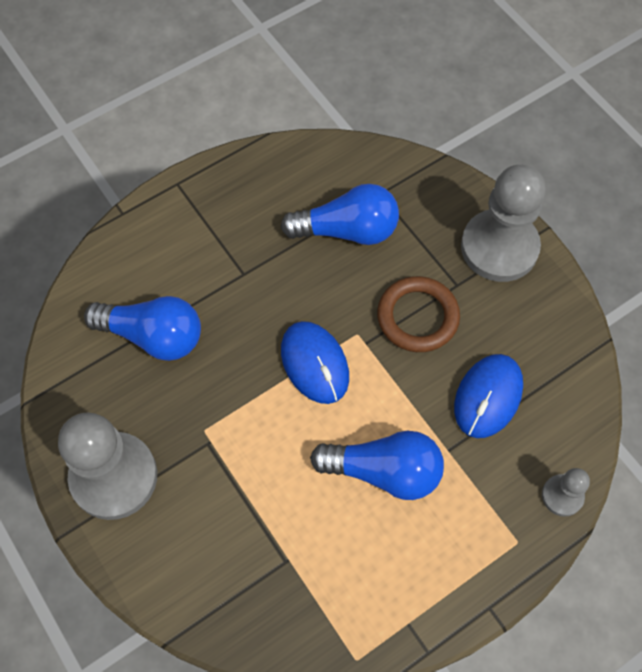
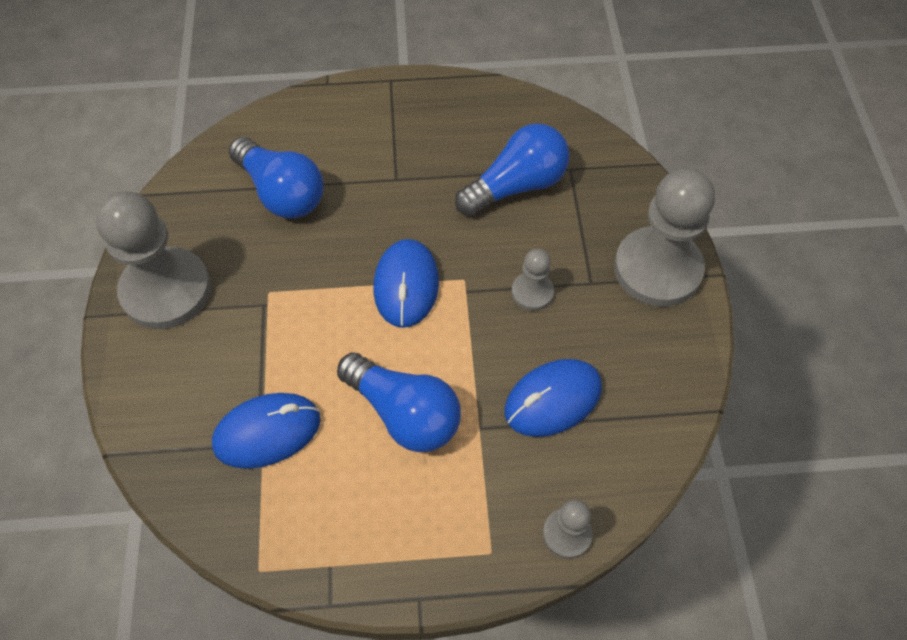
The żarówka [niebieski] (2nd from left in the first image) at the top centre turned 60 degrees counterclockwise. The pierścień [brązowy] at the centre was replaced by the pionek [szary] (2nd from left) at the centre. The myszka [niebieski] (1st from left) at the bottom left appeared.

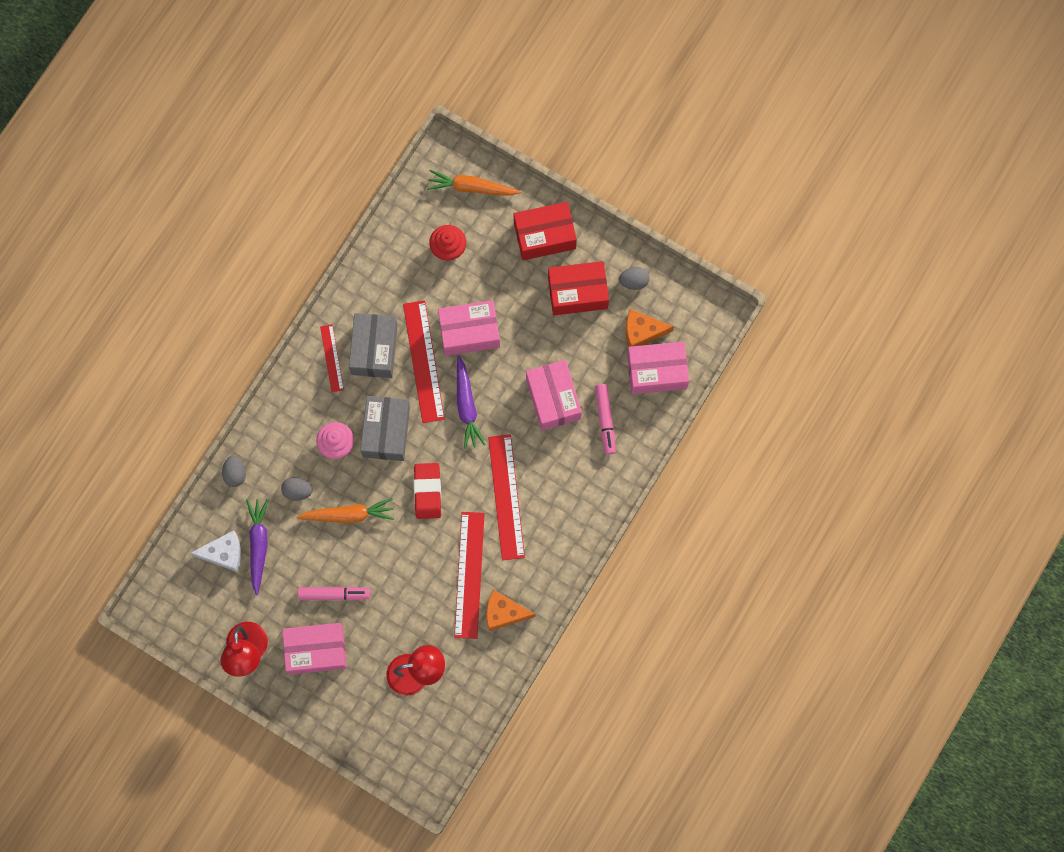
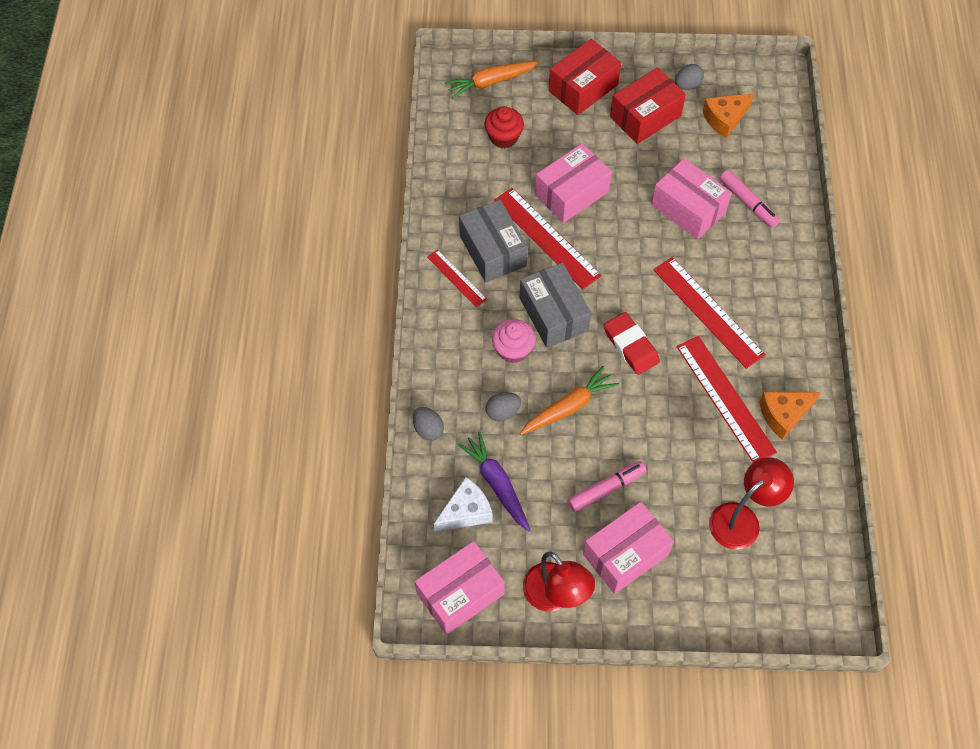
The pudełko [różowy] (4th from left in the first image) moved from the centre to the bottom centre. The marchewka [fioletowy] (2nd from left) at the centre disappeared.

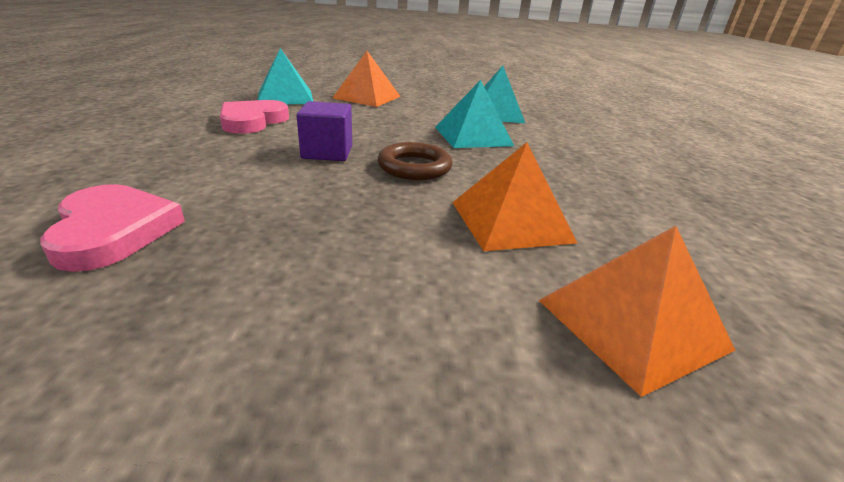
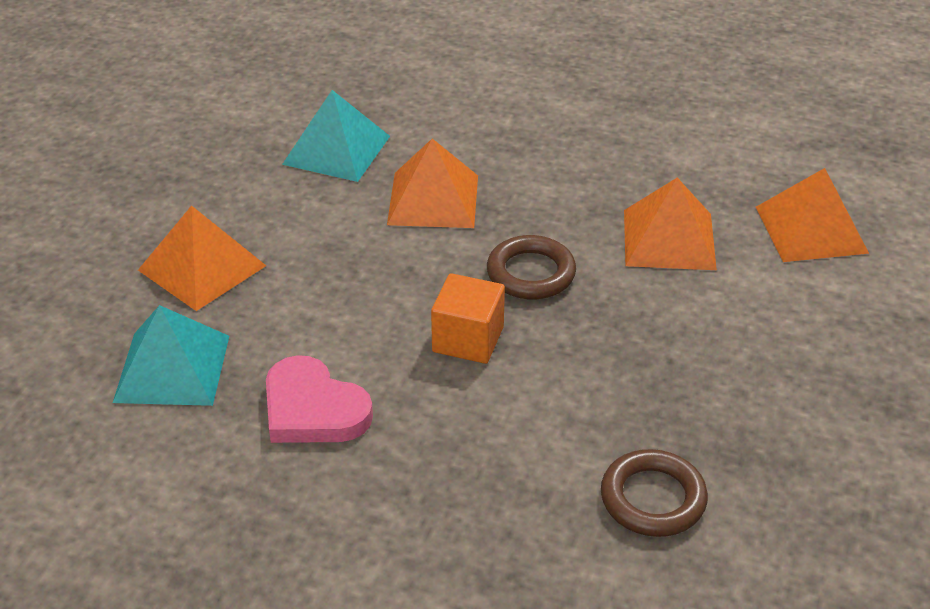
The piramida [turkusowy] (2nd from left) at the top centre became the piramida [pomarańczowy] (2nd from left) at the top centre. The sześcian [fioletowy] at the top centre became the sześcian [pomarańczowy] at the centre. The serce [różowy] (1st from left) at the middle left was replaced by the pierścień [brązowy] (2nd from left) at the bottom right.

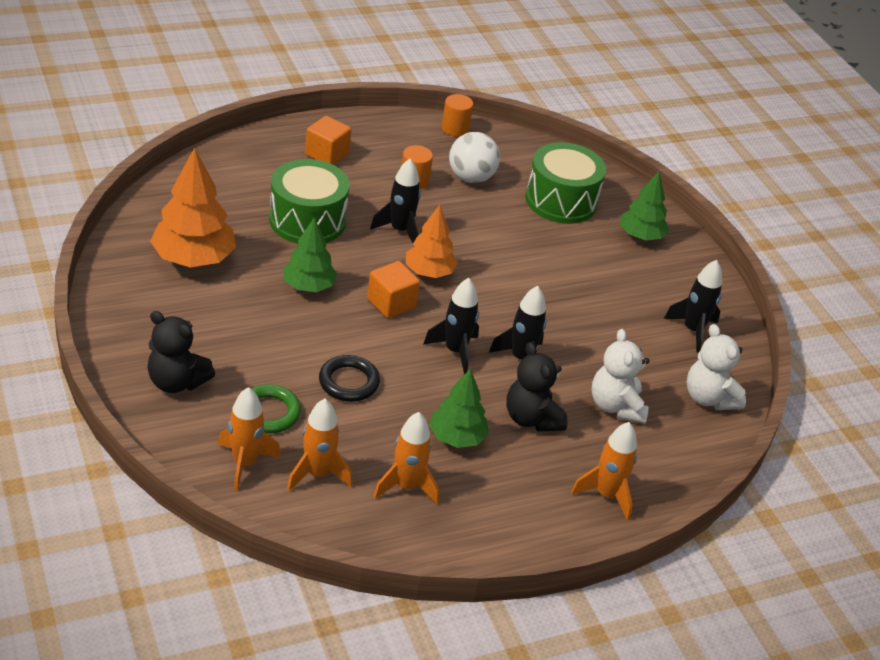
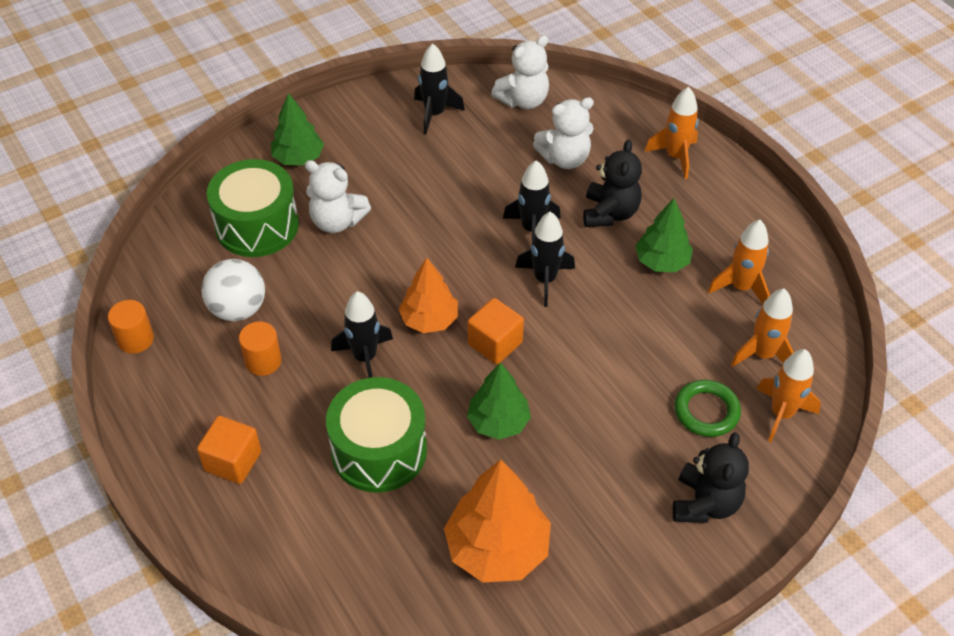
The miś [czarny] (2nd from left in the first image) at the centre turned 45 degrees counterclockwise. The pierścień [czarny] at the centre disappeared. The miś [biały] (1st from left) at the top centre appeared.

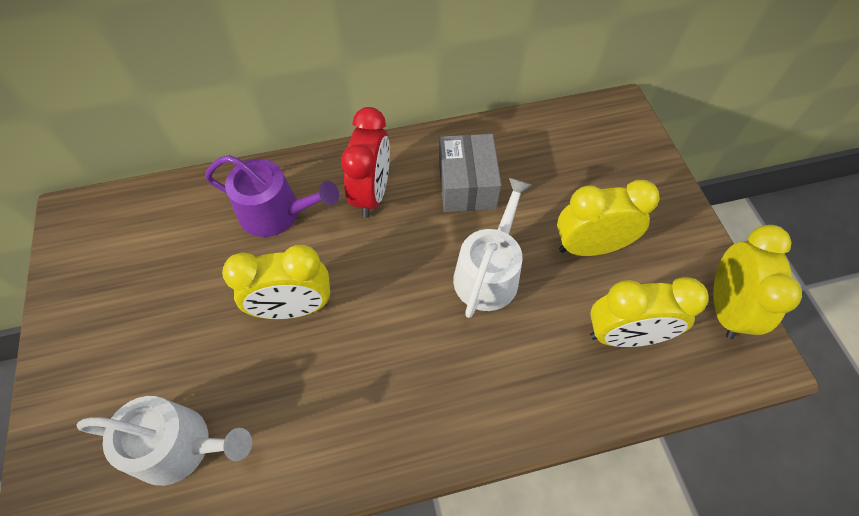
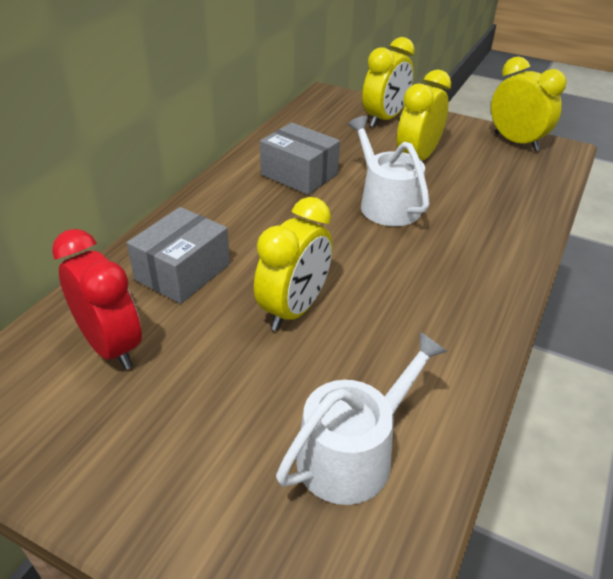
The budzik [czerwony] moved from the top centre to the middle left. The konewka [fioletowy] at the middle left was replaced by the pudełko [szary] (1st from left) at the middle left. The budzik [żółty] (3rd from left in the first image) moved from the middle right to the top centre.

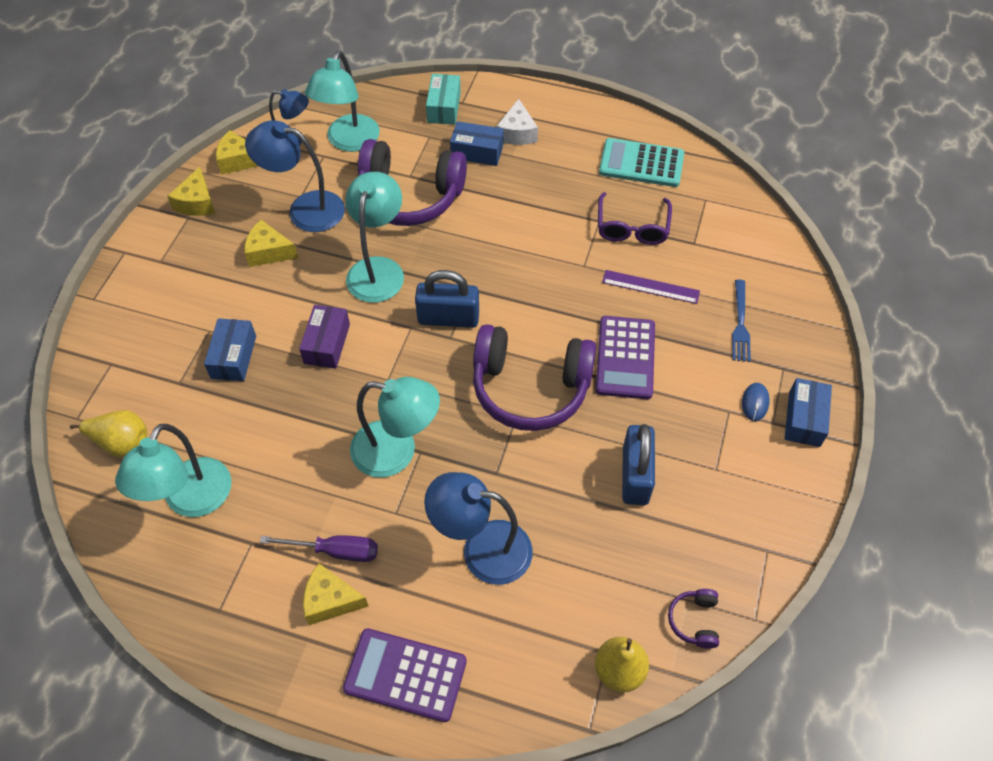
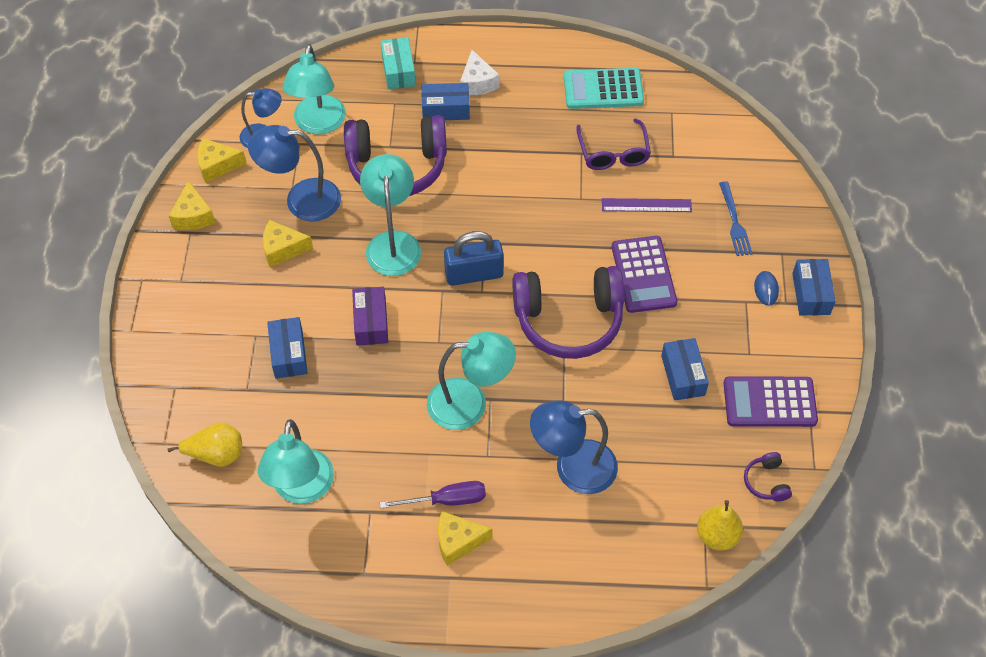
The kłódka [niebieski] (2nd from left) at the centre was replaced by the pudełko [niebieski] (3rd from left) at the middle right. The kalkulator [fioletowy] (1st from left in the first image) moved from the bottom centre to the middle right.

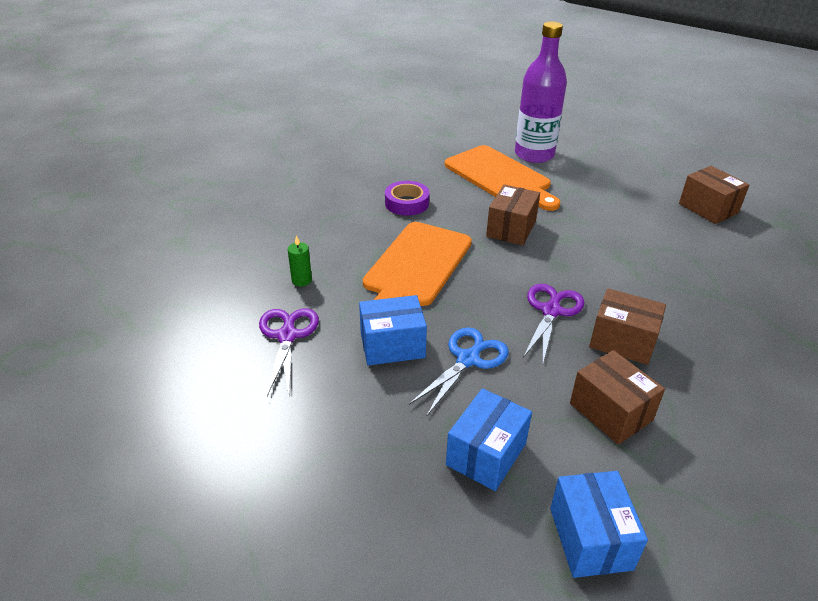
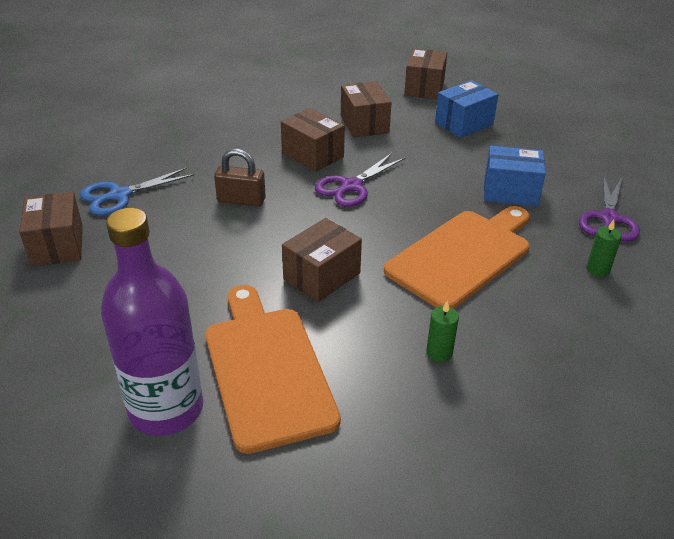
The taśma klejąca [fioletowy] at the top centre was replaced by the świeca [zielony] (1st from left) at the centre. The nożyczki [niebieski] moved from the centre to the middle left. The pudełko [niebieski] (3rd from left) at the bottom right became the pudełko [brązowy] (5th from left) at the top centre. The kłódka [brązowy] at the top centre appeared.

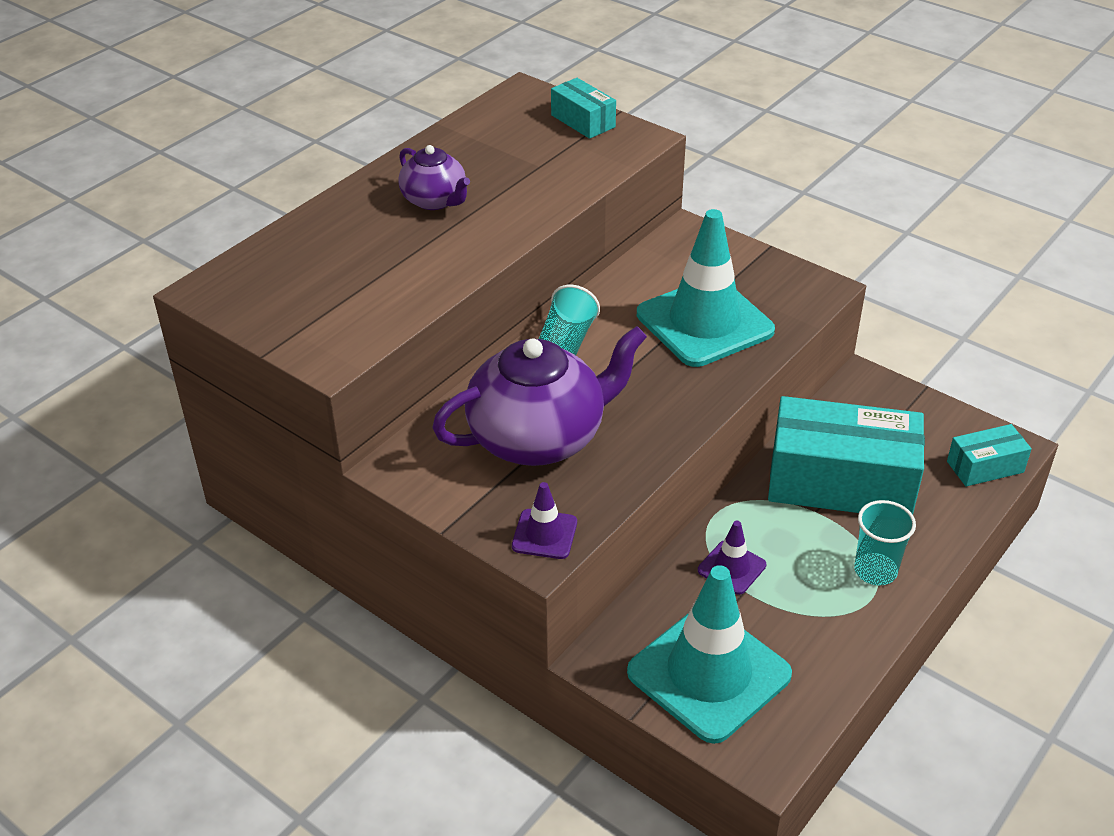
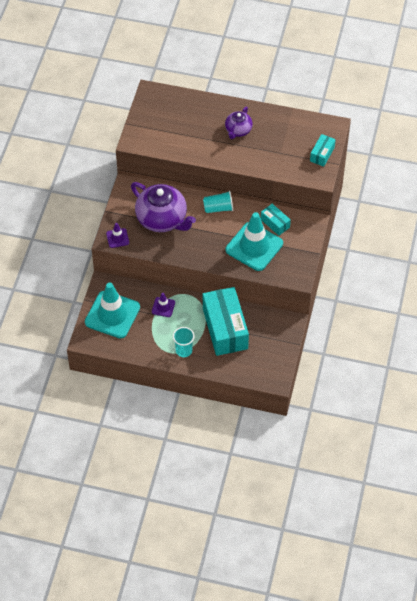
The pudełko [turkusowy] (3rd from left in the first image) moved from the middle right to the centre.

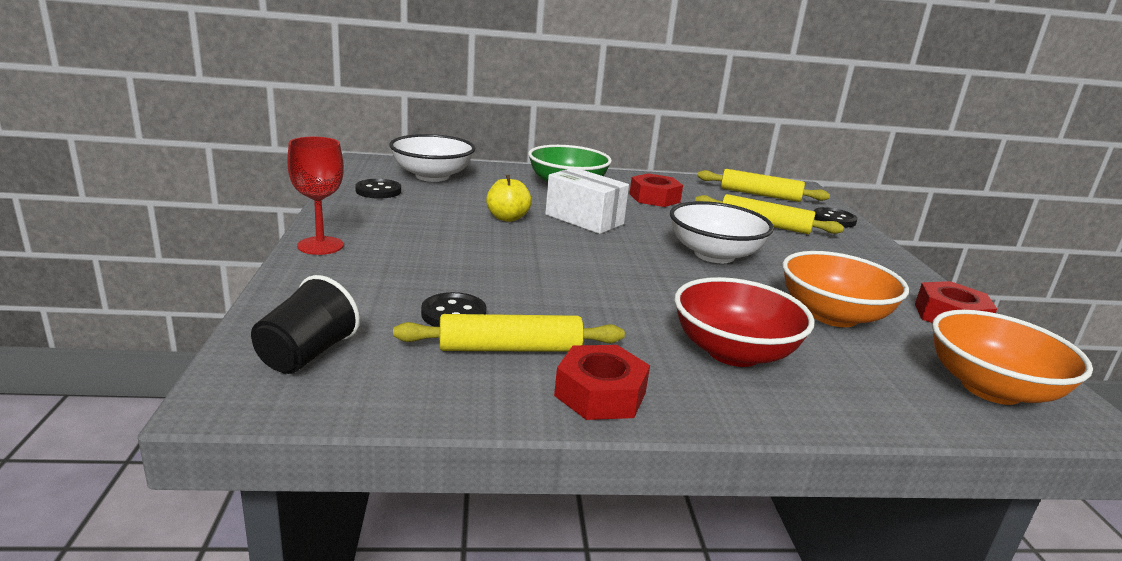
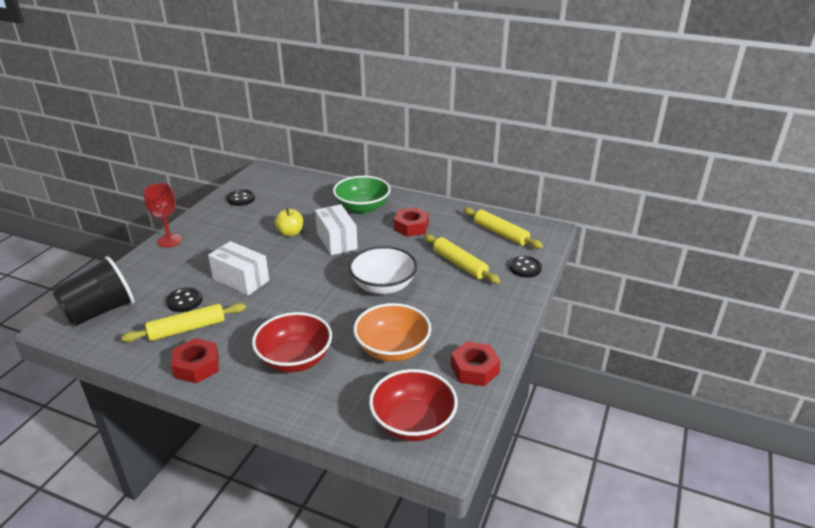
The miska [biały] (1st from left) at the top centre disappeared. The szklanka [czarny] at the middle left changed to 1.50 times the size. The miska [pomarańczowy] (2nd from left) at the middle right became the miska [czerwony] (2nd from left) at the bottom centre. The wałek do ciasta [żółty] (1st from left) at the centre turned 45 degrees counterclockwise. The pudełko [biały] (1st from left) at the middle left appeared.

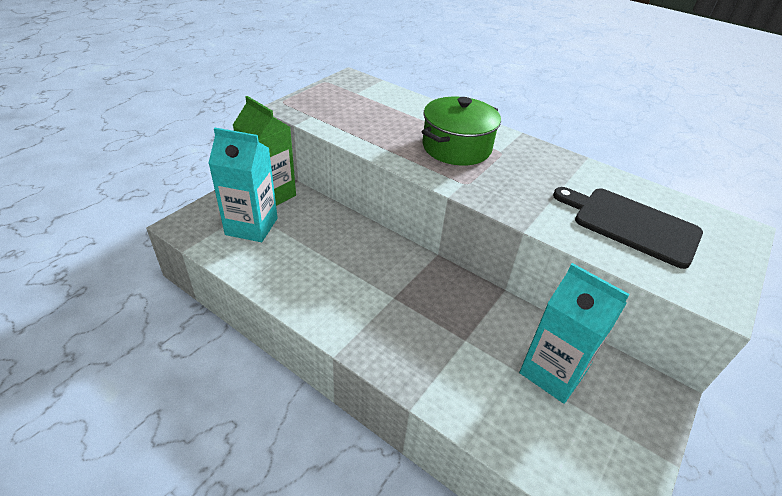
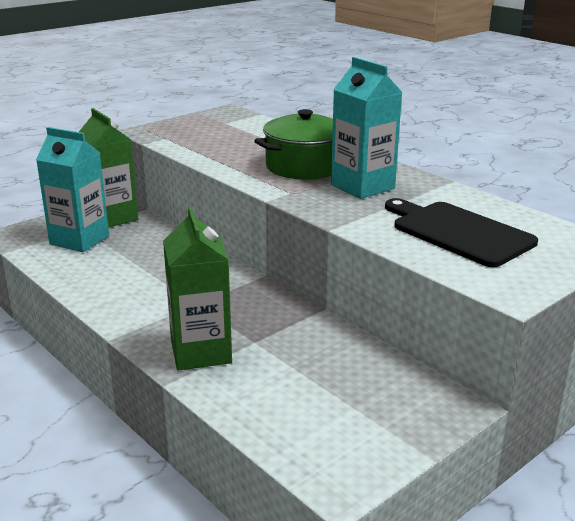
The karton mleka [turkusowy] (2nd from left) moved from the bottom right to the top centre. The karton mleka [zielony] (2nd from left) at the centre appeared.

